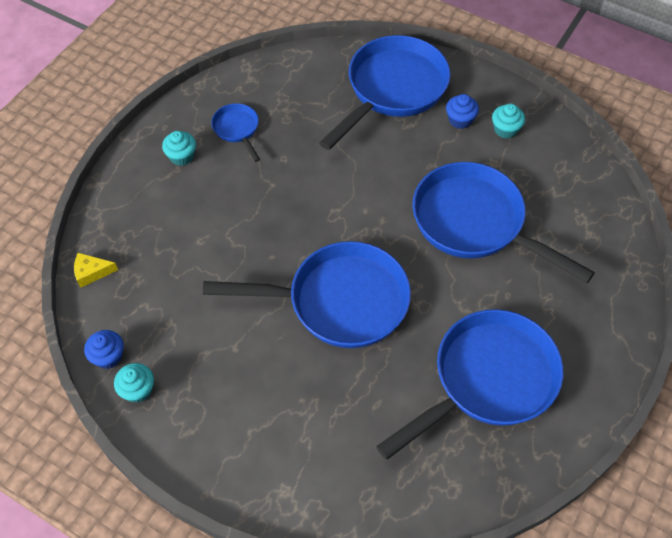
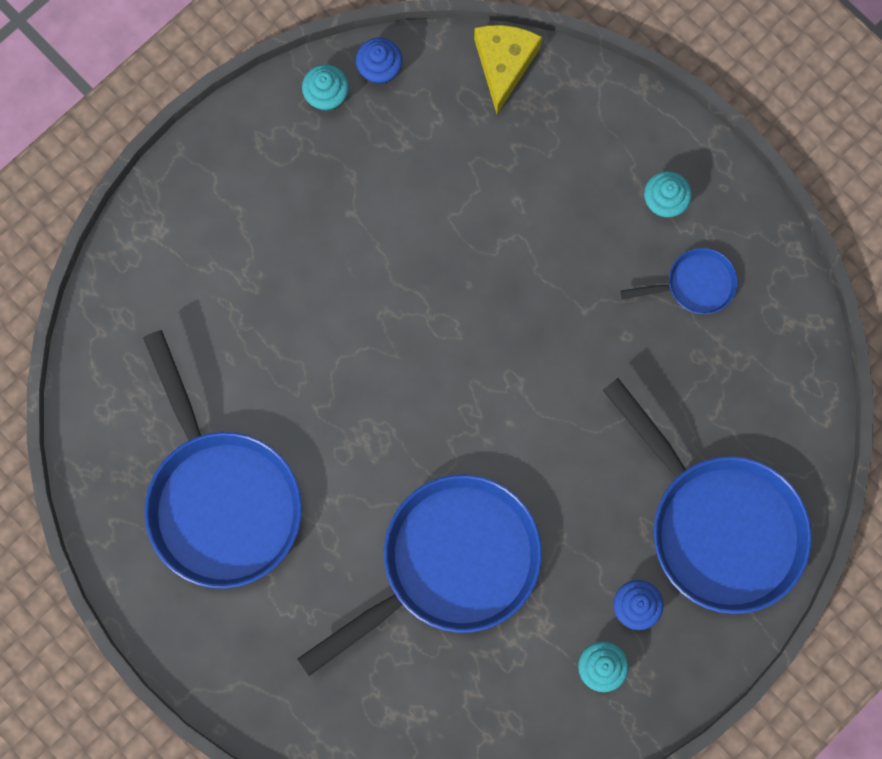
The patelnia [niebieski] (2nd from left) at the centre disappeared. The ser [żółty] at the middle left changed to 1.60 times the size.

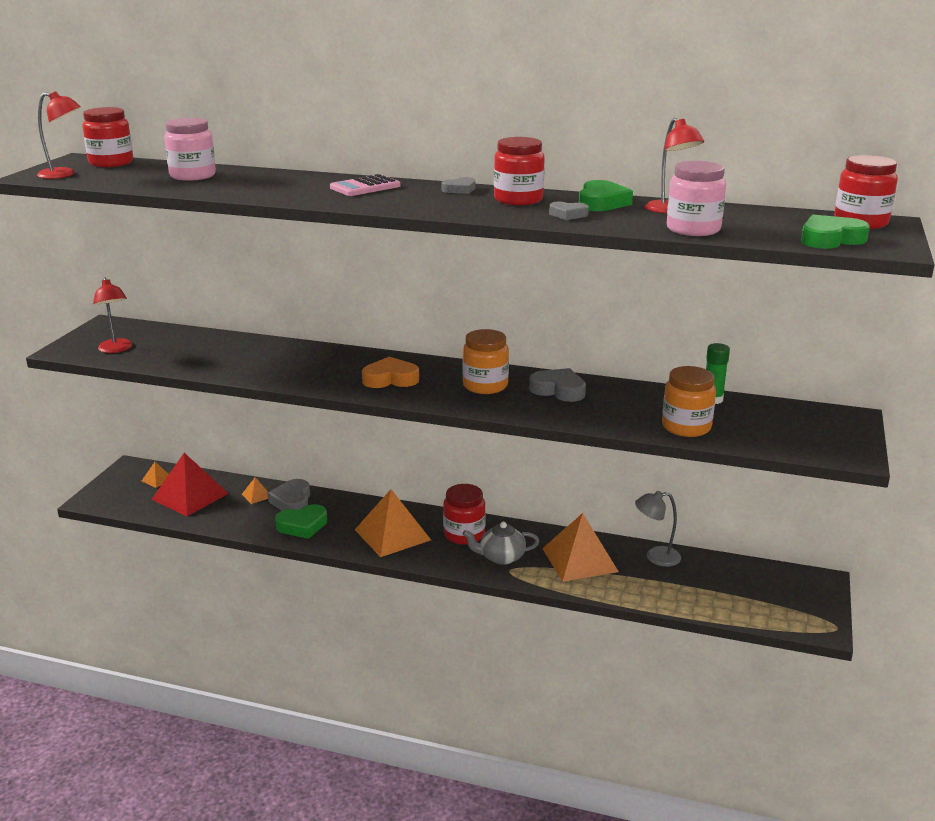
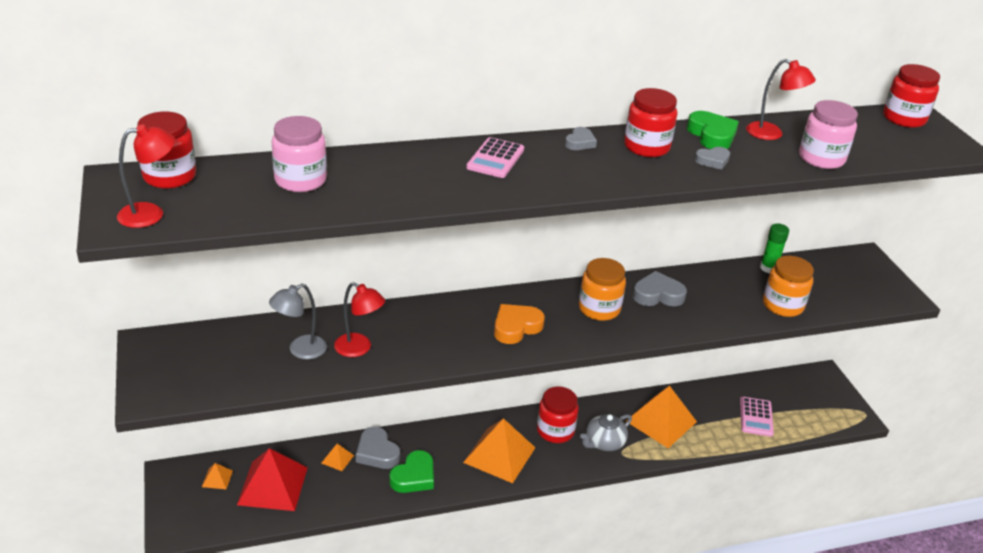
The serce [zielony] (3rd from left) at the top right disappeared. The lampka [czerwony] (2nd from left) moved from the middle left to the centre. The lampka [szary] moved from the middle right to the middle left. The kalkulator [różowy] (2nd from left) at the bottom right appeared.

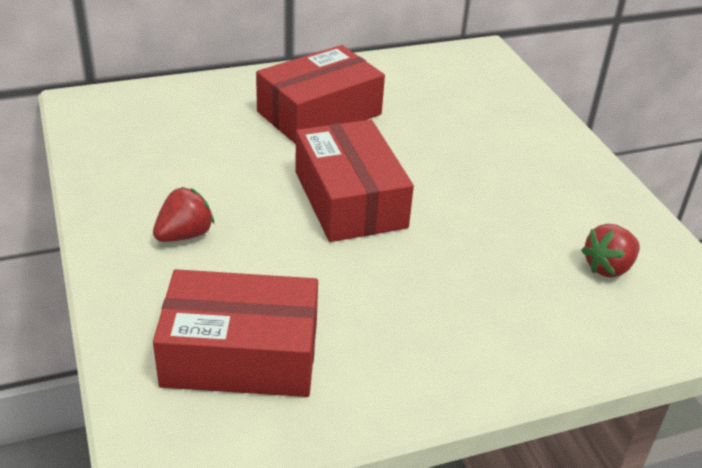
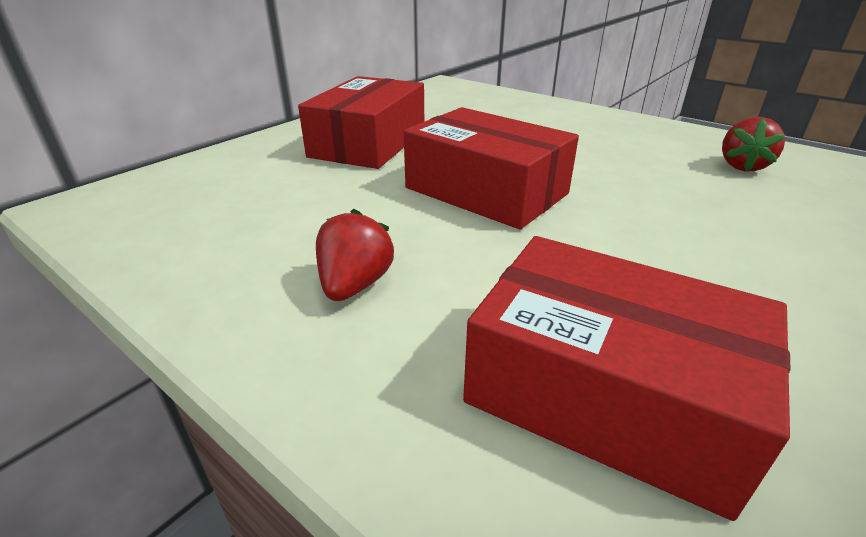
The pudełko [czerwony] (1st from left in the first image) at the bottom centre turned 60 degrees clockwise.

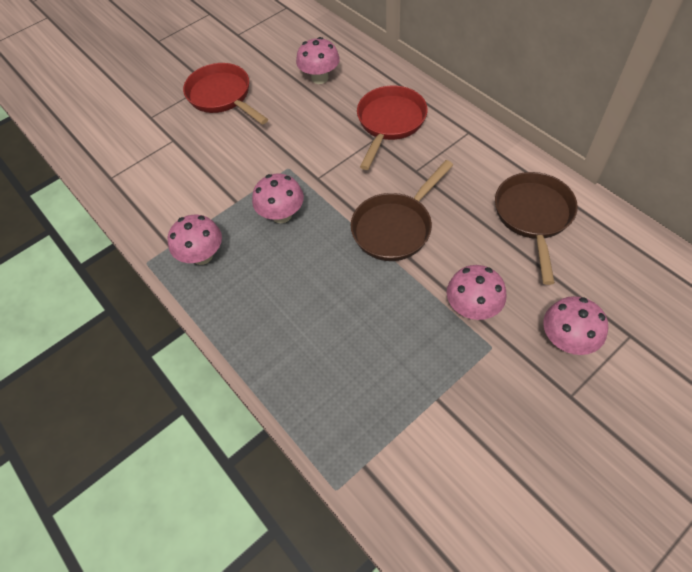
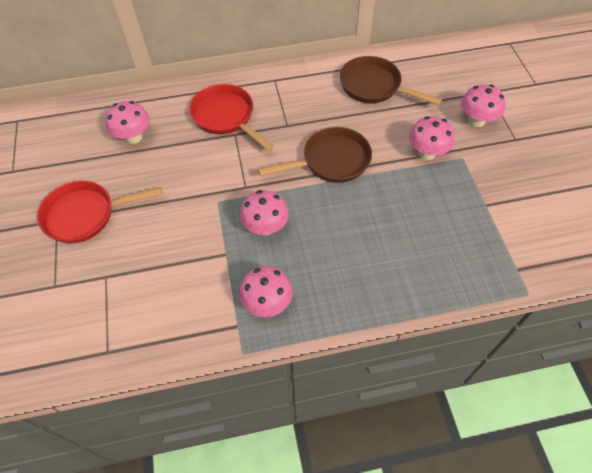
The patelnia [brązowy] (1st from left) at the centre turned 90 degrees counterclockwise.

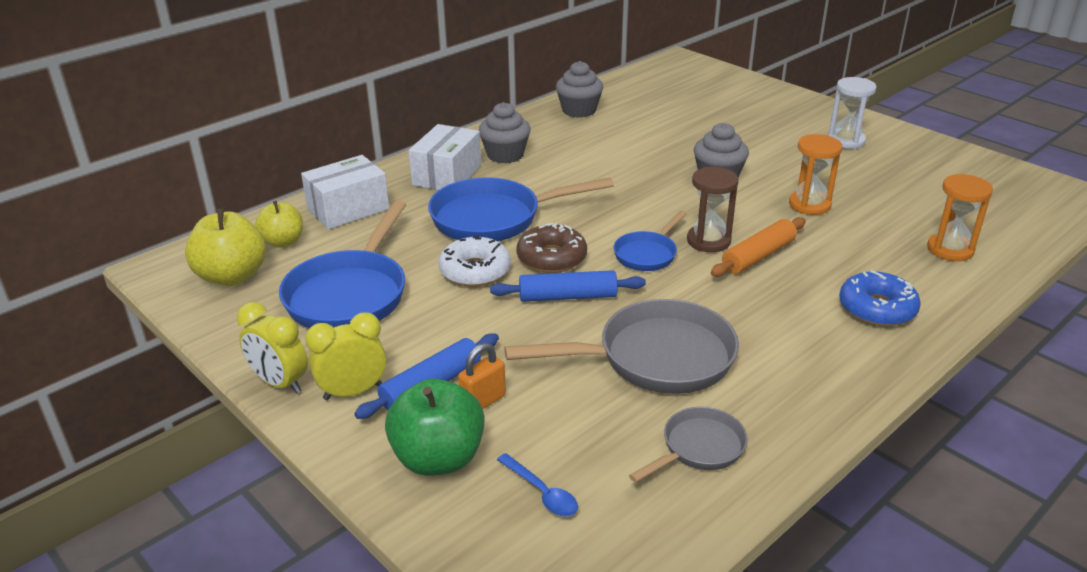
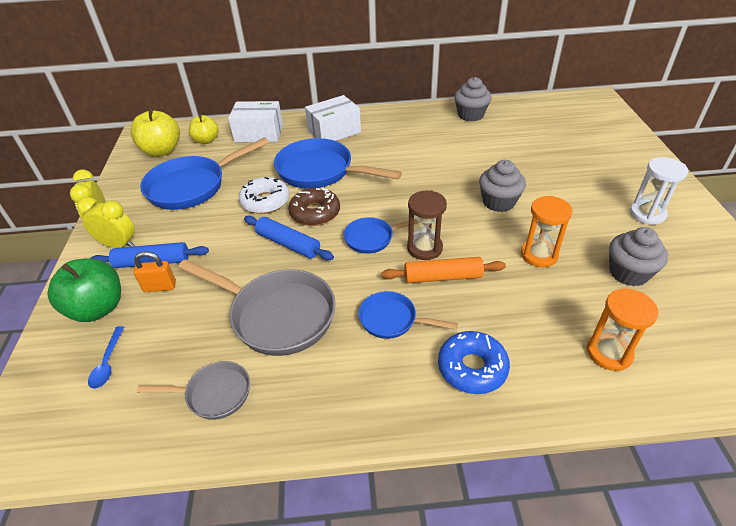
The muffinka [szary] (1st from left in the first image) moved from the top centre to the middle right. The patelnia [niebieski] (4th from left) at the centre appeared.

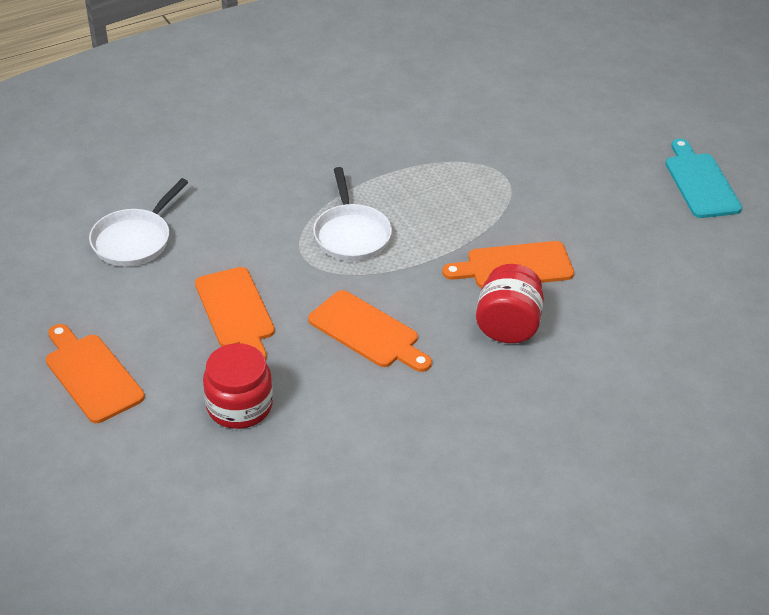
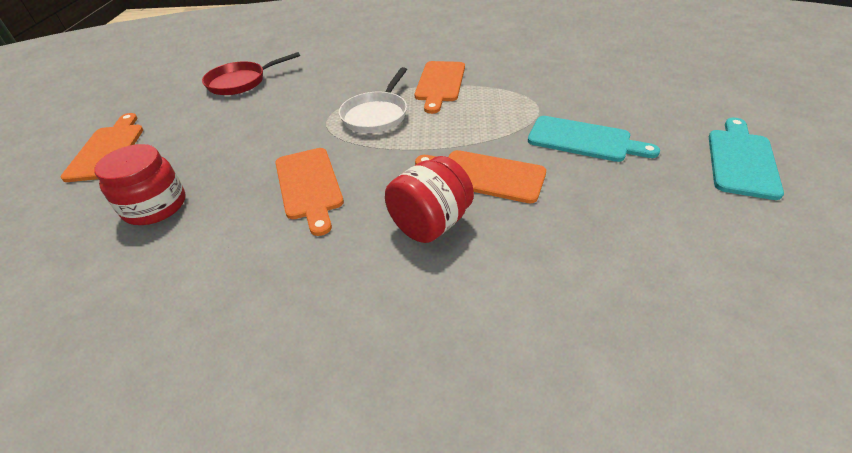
The patelnia [biały] (1st from left) at the middle left became the patelnia [czerwony] at the top left. The deska do krojenia [pomarańczowy] (2nd from left in the first image) moved from the middle left to the top centre. The deska do krojenia [turkusowy] (1st from left) at the top right appeared.

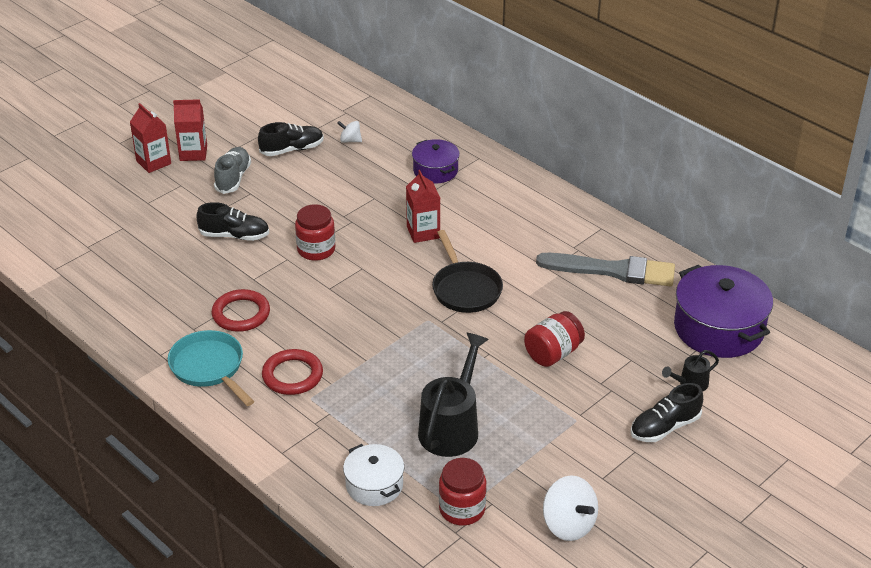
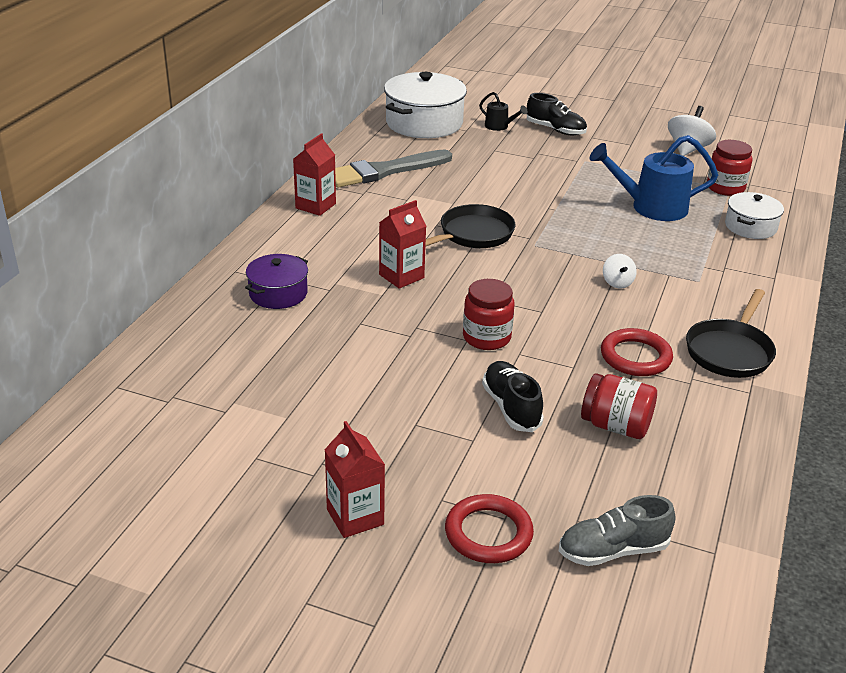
The karton mleka [czerwony] (1st from left) moved from the top left to the top centre. The bączek [biały] (1st from left) moved from the top centre to the middle right. The but [czarny] (2nd from left) at the top centre disappeared. The but [szary] moved from the top left to the bottom right. The pędzel [szary] at the middle right turned 105 degrees counterclockwise. The garnek [fioletowy] (2nd from left) at the middle right became the garnek [biały] (1st from left) at the top centre. The słoik [czerwony] (3rd from left in the first image) moved from the centre to the middle right. The patelnia [turkusowy] at the middle left became the patelnia [czarny] (2nd from left) at the middle right. The konewka [czarny] (1st from left) at the bottom centre became the konewka [niebieski] at the top right. The pierścień [czerwony] (2nd from left in the first image) moved from the centre to the bottom centre.

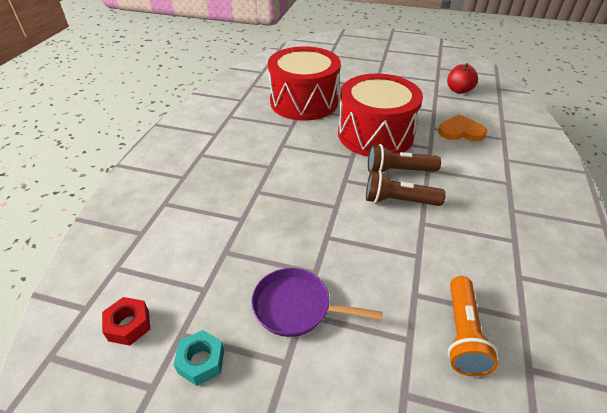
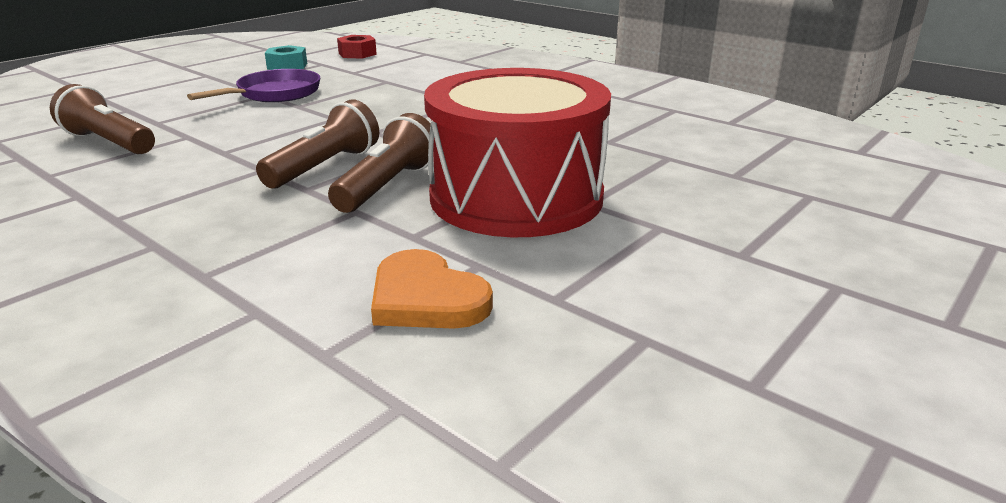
The bęben [czerwony] (1st from left) at the top centre disappeared. The jabłko [czerwony] at the top right disappeared. The serce [pomarańczowy] at the top right turned 105 degrees clockwise. The latarka [pomarańczowy] at the bottom right became the latarka [brązowy] (1st from left) at the top left.

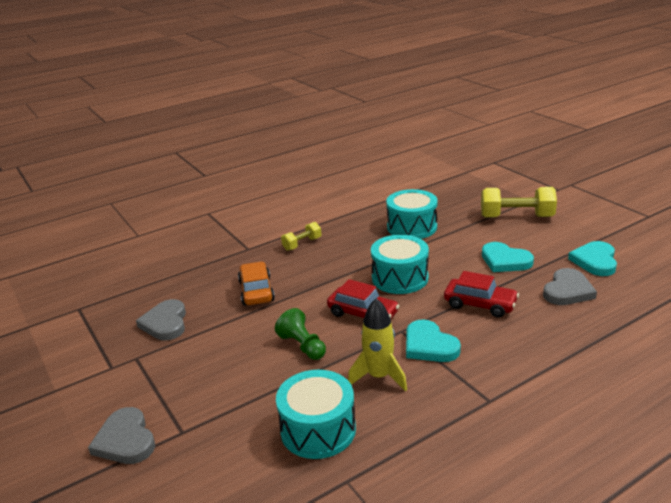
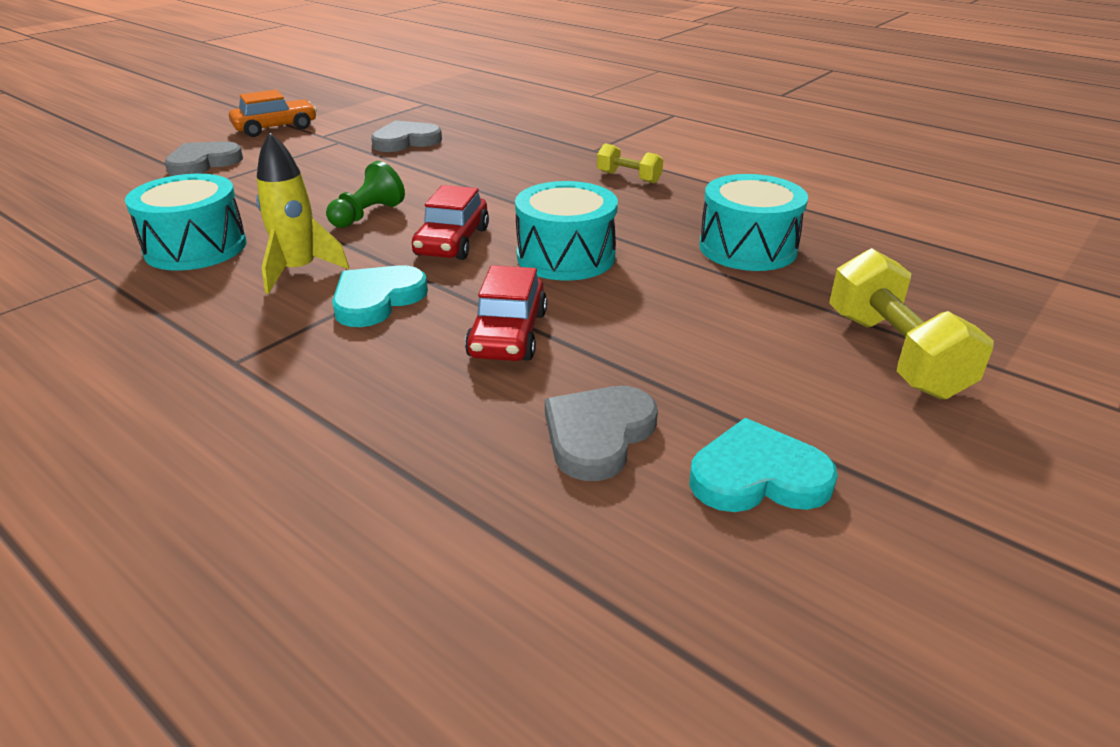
The serce [turkusowy] (2nd from left) at the middle right disappeared. The samochód [pomarańczowy] moved from the centre to the top left. The serce [szary] (3rd from left) at the middle right turned 105 degrees clockwise.

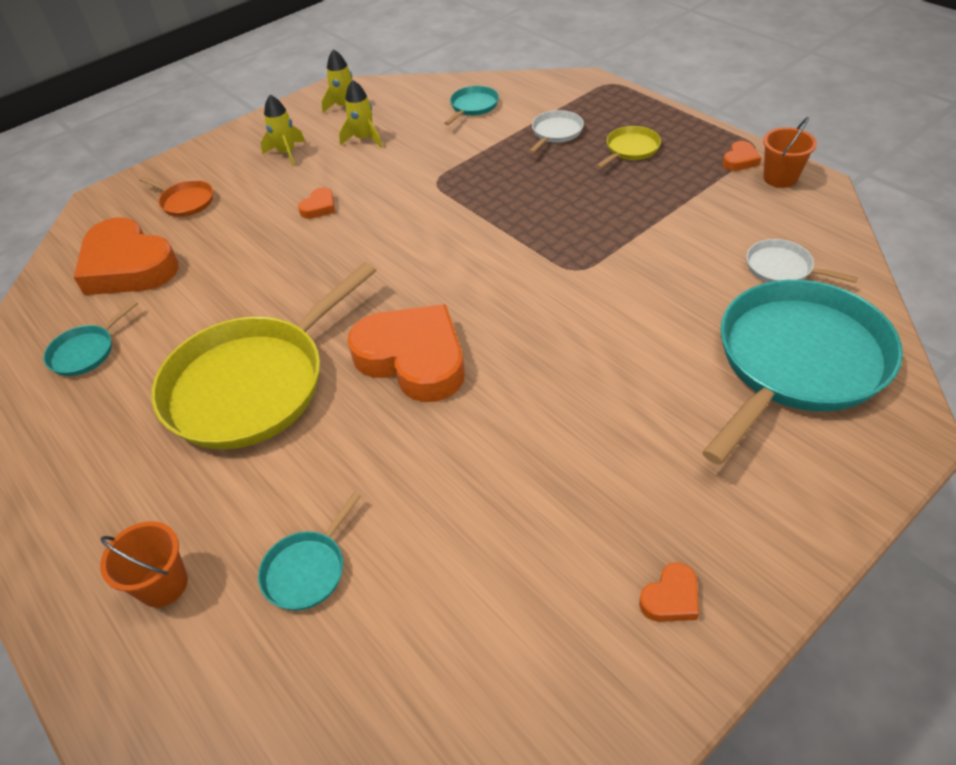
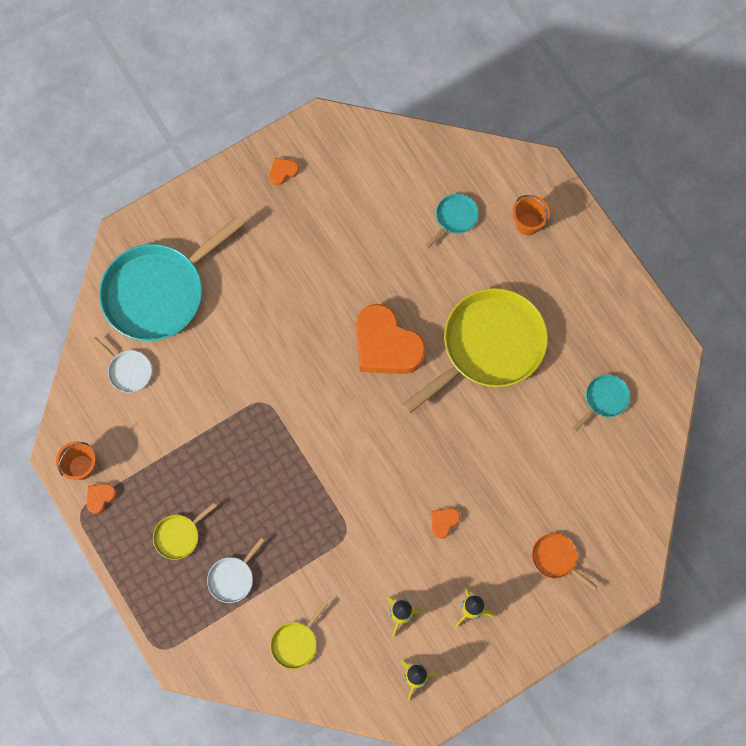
The patelnia [turkusowy] (3rd from left) at the top centre became the patelnia [żółty] (2nd from left) at the bottom centre. The serce [pomarańczowy] (1st from left) at the middle left disappeared.

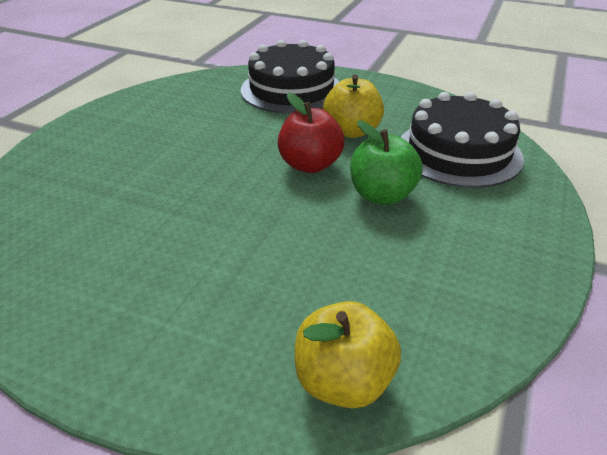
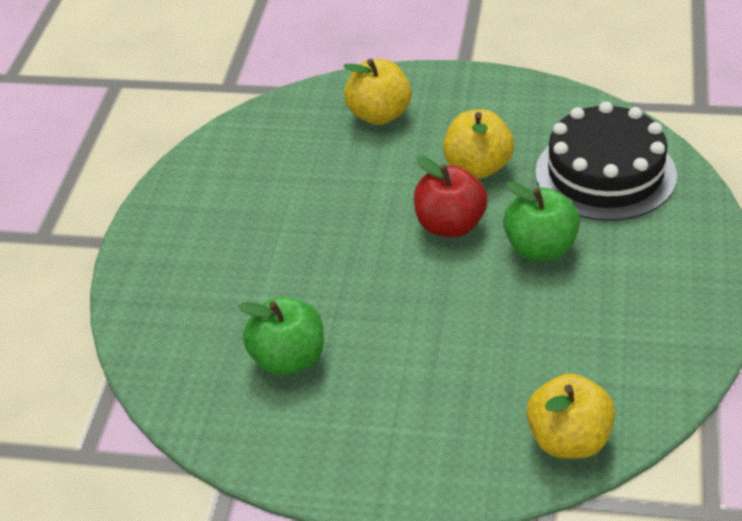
The tort [czarny] (1st from left) at the top centre was replaced by the jabłko [żółty] (1st from left) at the top centre. The jabłko [zielony] (1st from left) at the centre appeared.

